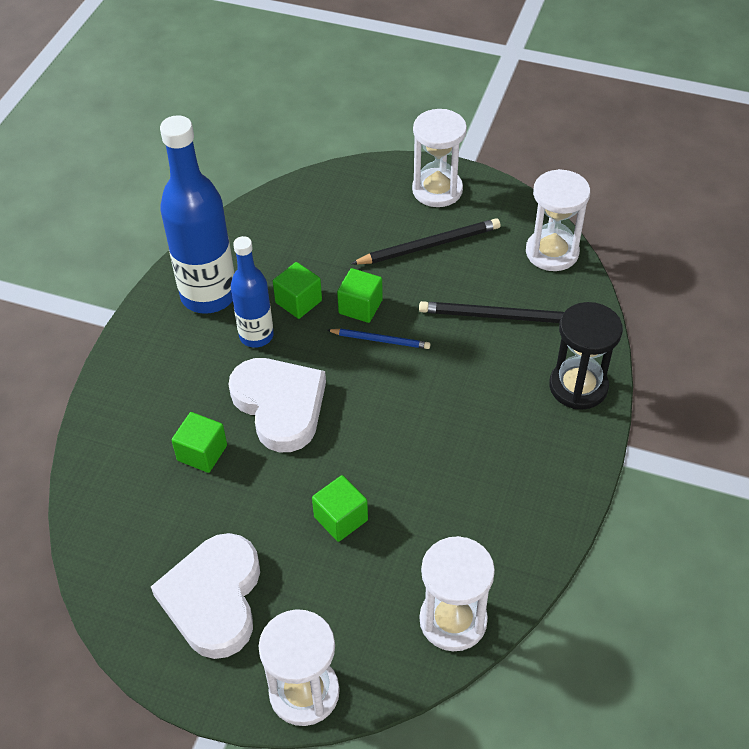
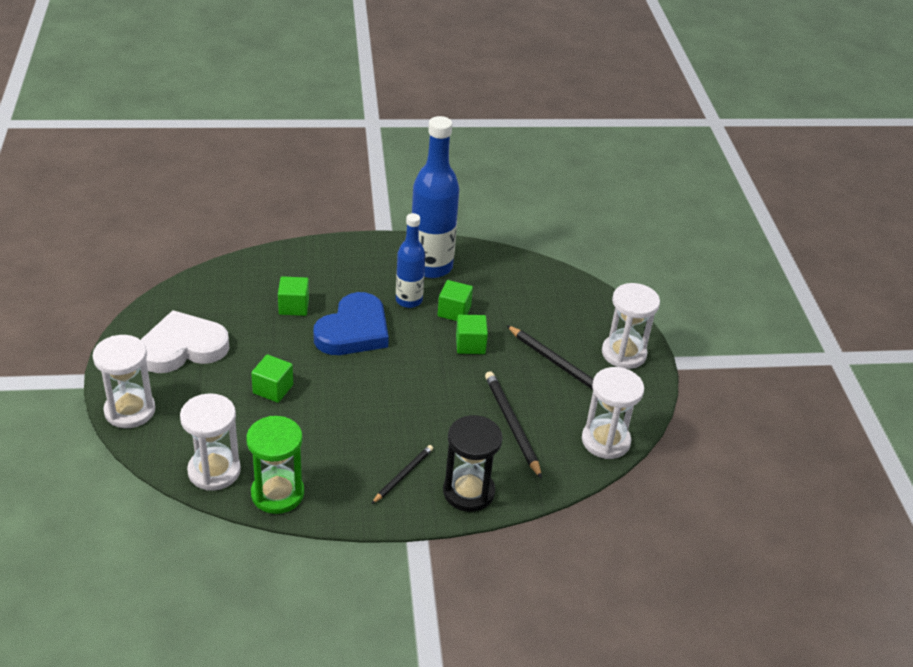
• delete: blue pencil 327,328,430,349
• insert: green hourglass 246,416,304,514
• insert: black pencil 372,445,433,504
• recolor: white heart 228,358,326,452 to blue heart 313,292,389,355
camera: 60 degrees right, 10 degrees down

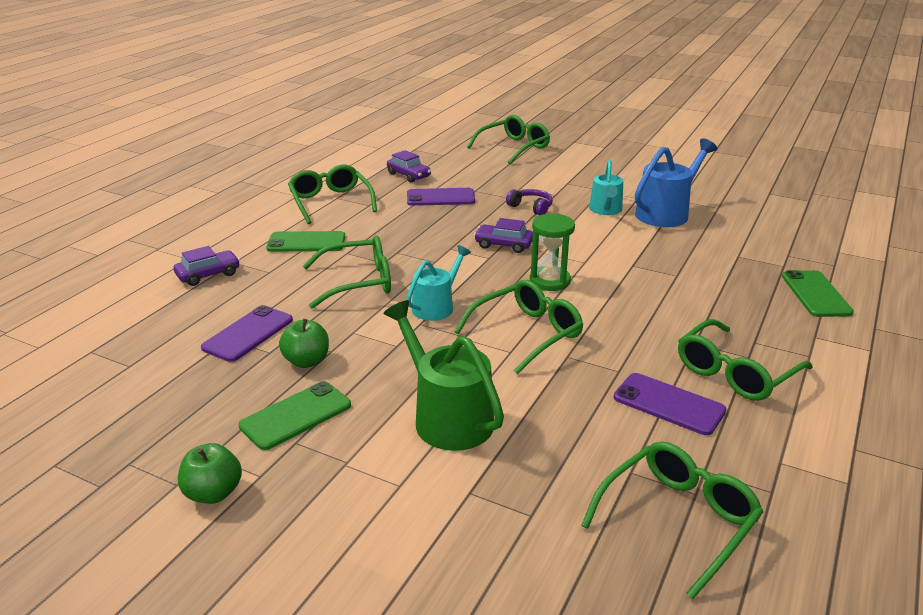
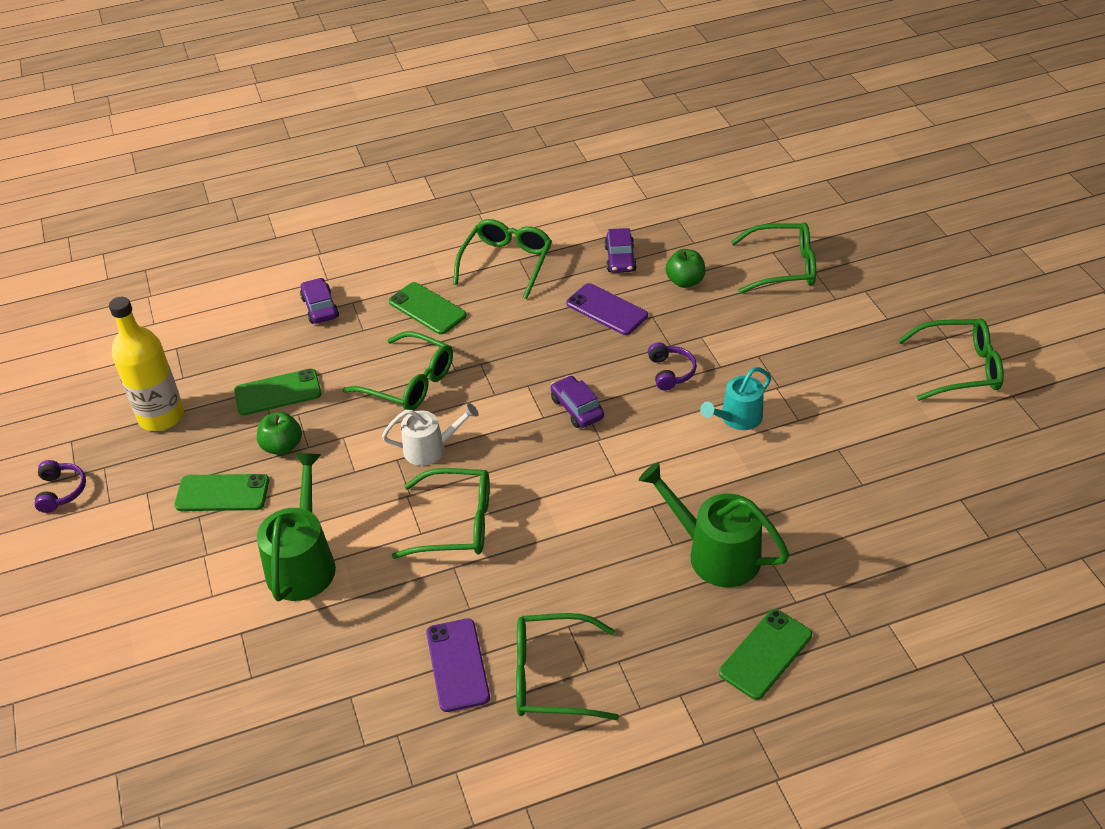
• delete: green hourglass 530,213,575,291
• delete: blue watering can 635,138,717,227
• insert: purple headphones 34,460,86,513
• insert: yellow bottle 109,297,184,431
• insert: green watering can 639,462,790,587
• move: green apple 178,443,242,504 to 665,249,705,288
• move: green glasses 581,441,763,599 to 898,318,1004,401
• recolor: purple phone 201,305,293,362 to green phone 234,369,321,415
• recolor: turquoise watering can 406,245,471,321 to white watering can 382,403,479,466
• rotate: purple car 174,246,240,286 = 300,278,339,324 120 degrees counterclockwise
camera: 45 degrees right, 15 degrees up

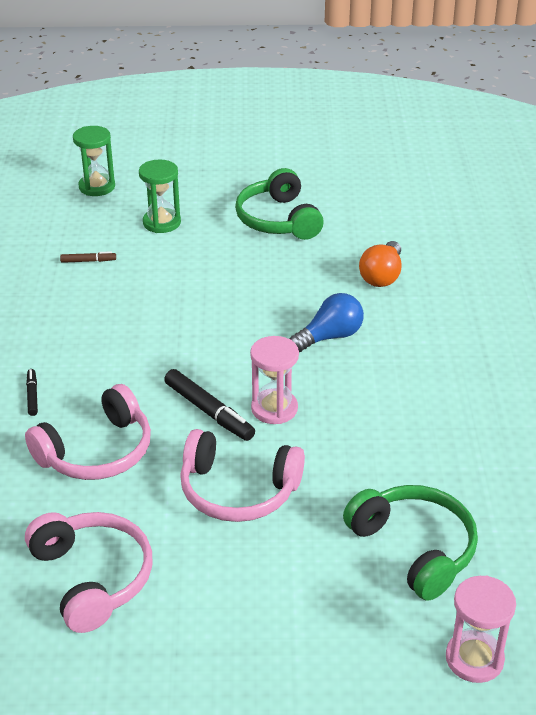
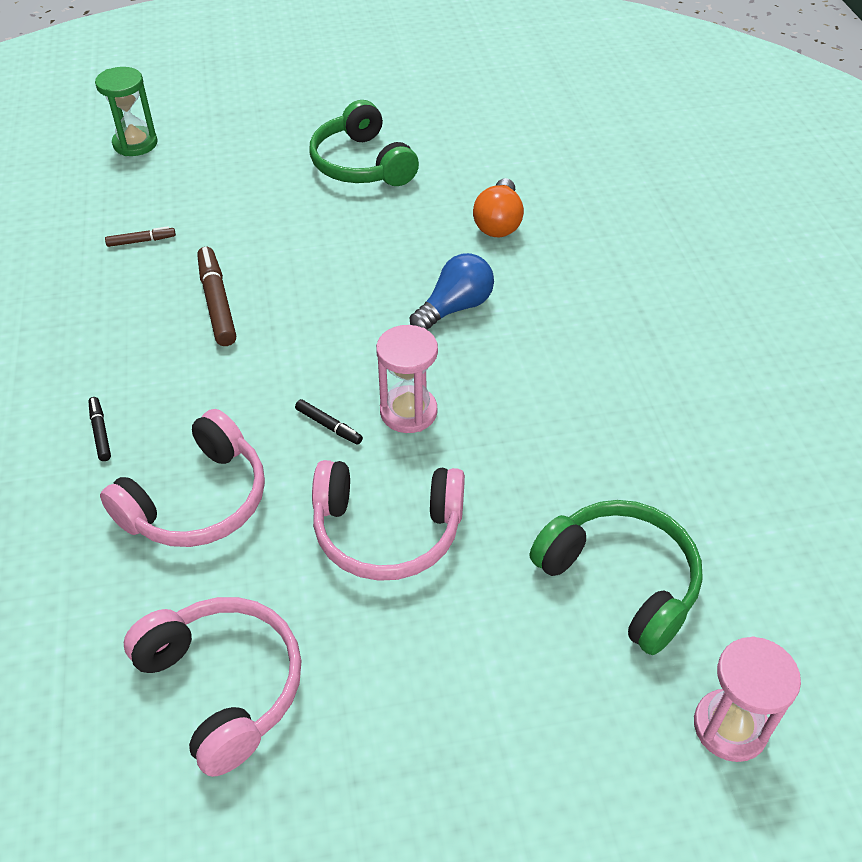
• delete: green hourglass 139,159,181,233
• insert: brown marker 197,247,236,346
• resize: black marker 164,369,255,441 = 295,399,363,445 x0.53
camera: 10 degrees left, 10 degrees up

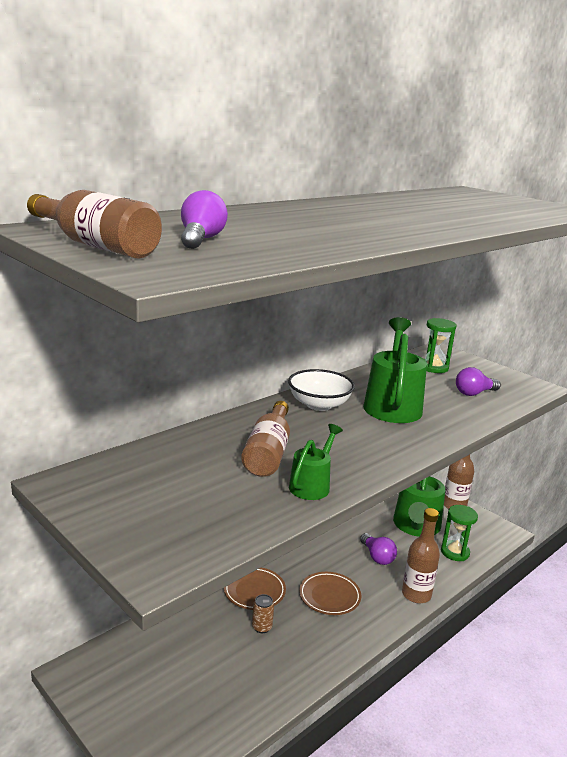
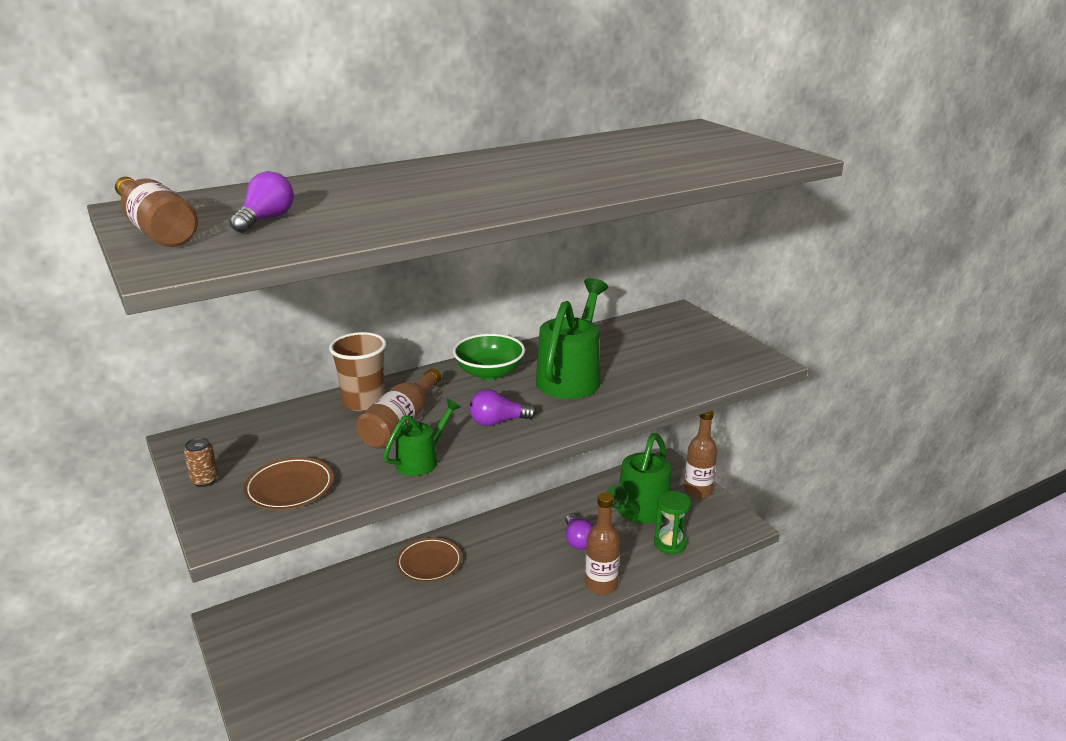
• delete: green hourglass 424,318,456,373
• insert: brown cup 329,332,386,411
• move: brown can 252,594,274,633 to 184,437,218,487
• move: brown plate 299,572,361,615 to 244,457,334,510
• move: purple light bulb 456,367,501,396 to 469,389,537,426
• recolor: white bowl 288,369,355,411 to green bowl 453,334,525,380
camera: 15 degrees right, 5 degrees up

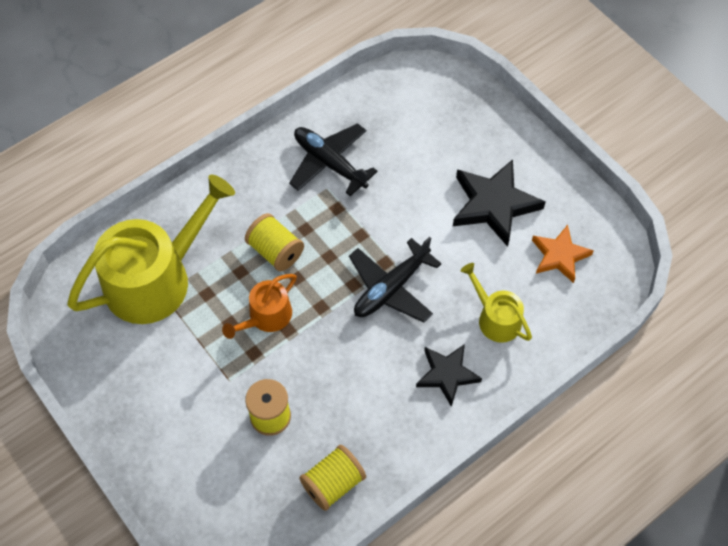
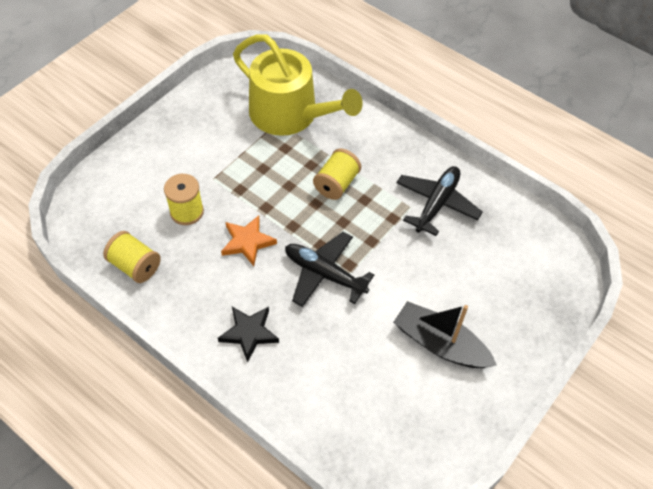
• delete: orange watering can 222,274,297,339
• delete: yellow watering can 460,263,532,343
• move: orange star 532,225,594,283 to 221,215,277,266
• replace: black star 453,159,546,247 to black boat 393,301,497,368
camera: 75 degrees right, 5 degrees down

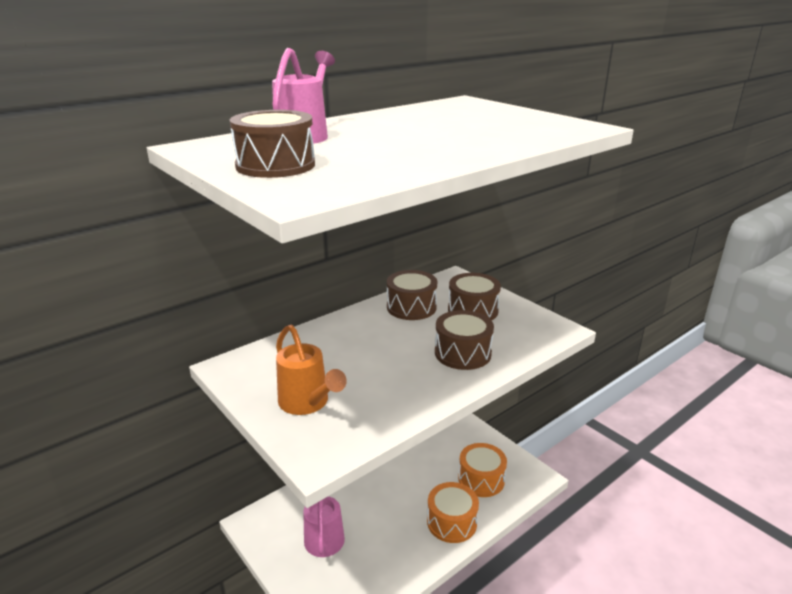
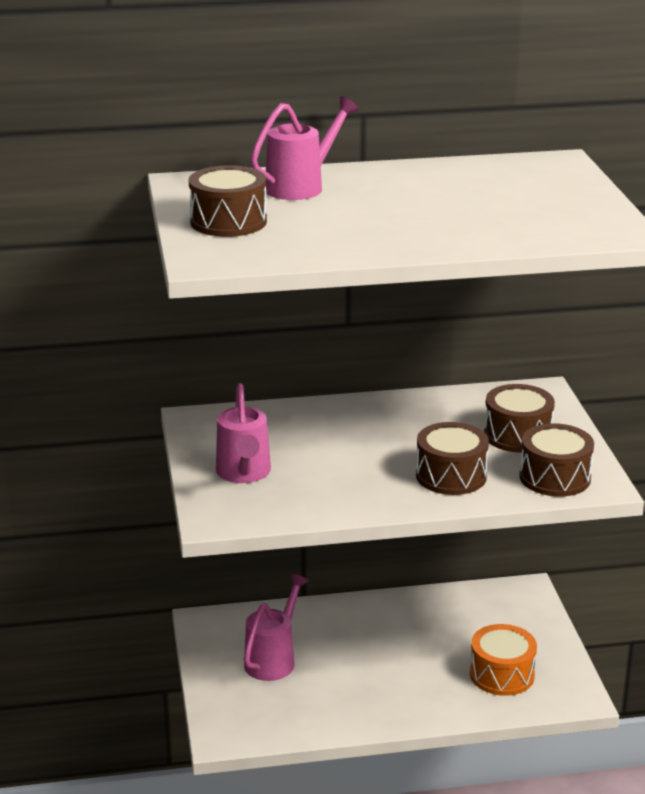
• delete: orange drum 427,482,479,543
• move: brown drum 387,270,437,320 to 519,423,594,497
• recolor: orange watering can 276,325,347,415 to pink watering can 216,383,271,483
camera: 30 degrees right, 0 degrees up

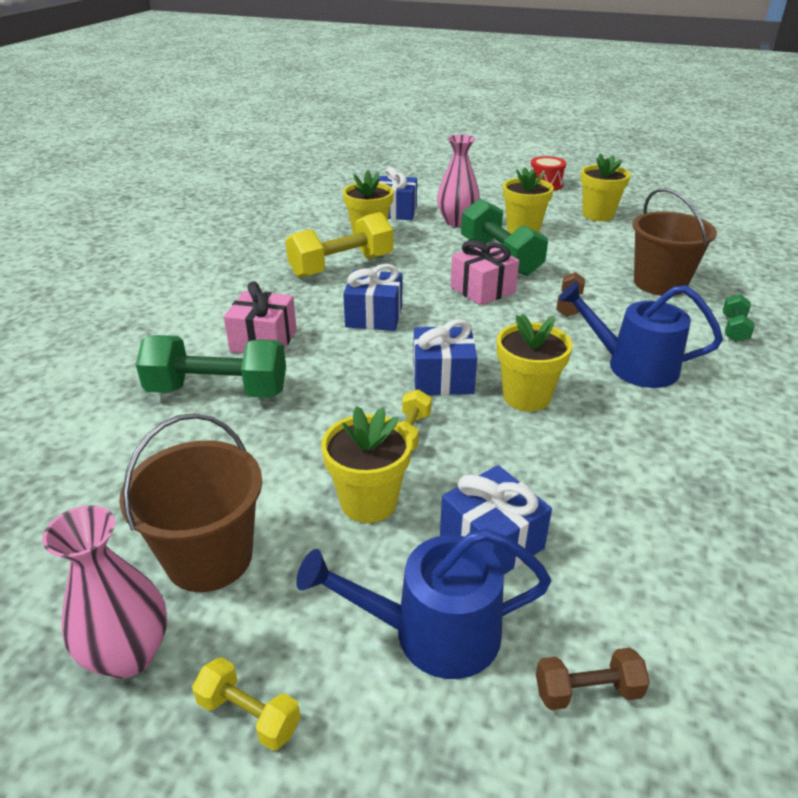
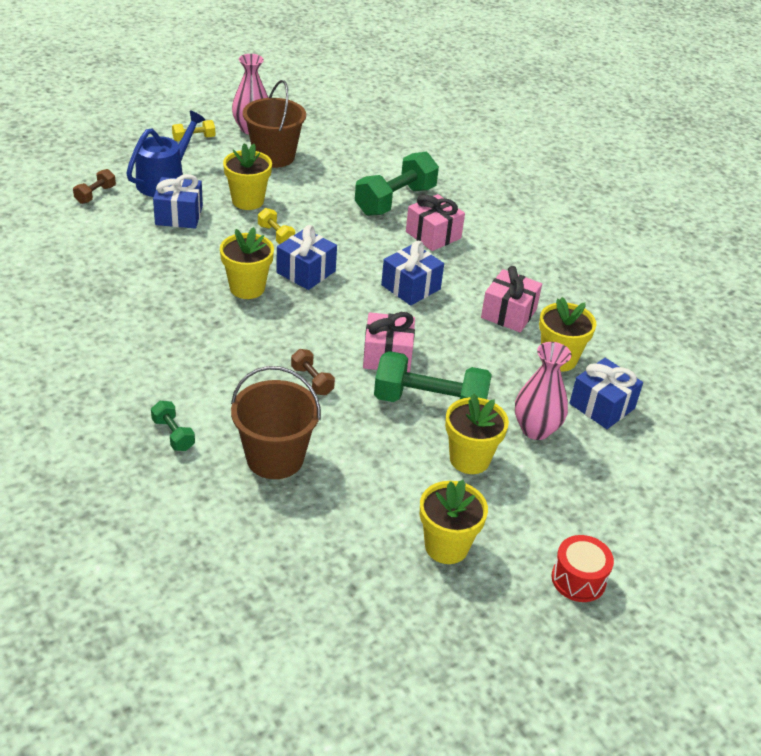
• delete: blue watering can 558,281,723,388
• replace: yellow dumbbell 285,212,393,278 to pink gift 481,266,542,333
camera: 125 degrees right, 5 degrees up

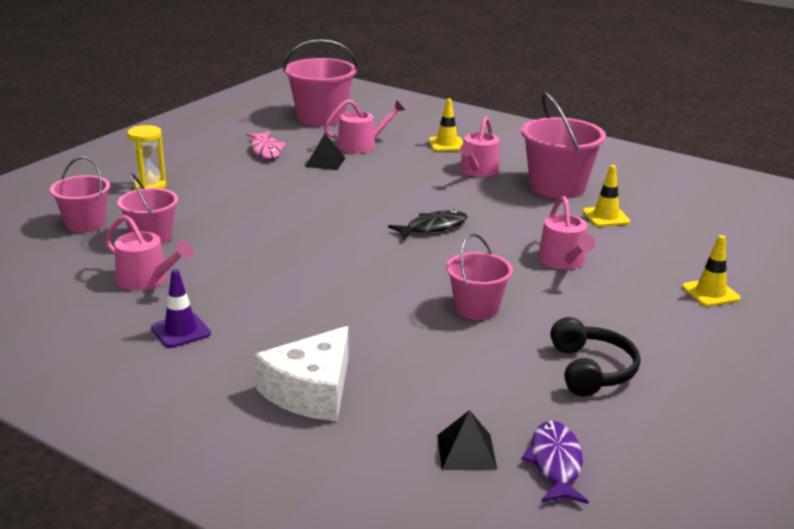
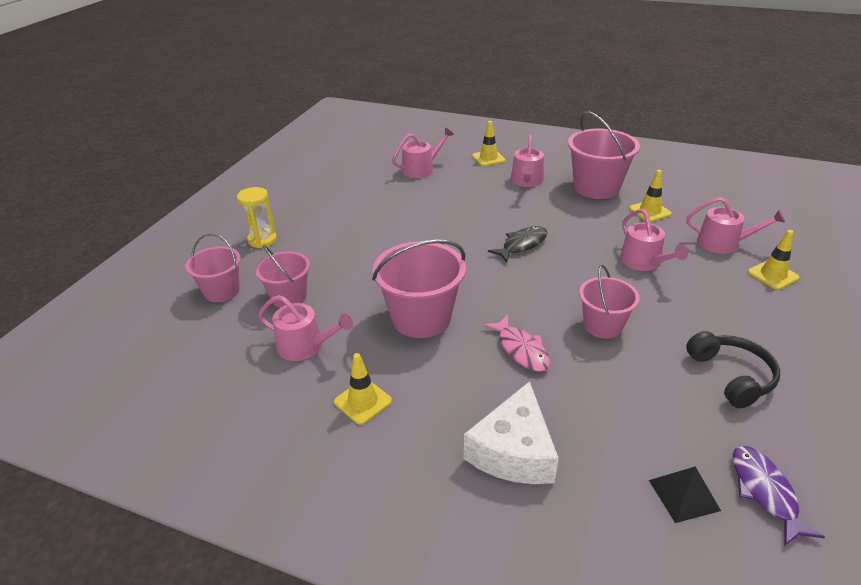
• delete: black pyramid 305,133,345,170
• insert: pink watering can 686,197,785,254
• move: pink fish 246,131,286,159 to 483,315,550,372
• move: pink bucket 283,39,358,126 to 372,239,466,338
• recolor: purple traffic cone 151,269,211,348 to yellow traffic cone 334,353,392,425
camera: 10 degrees left, 10 degrees up

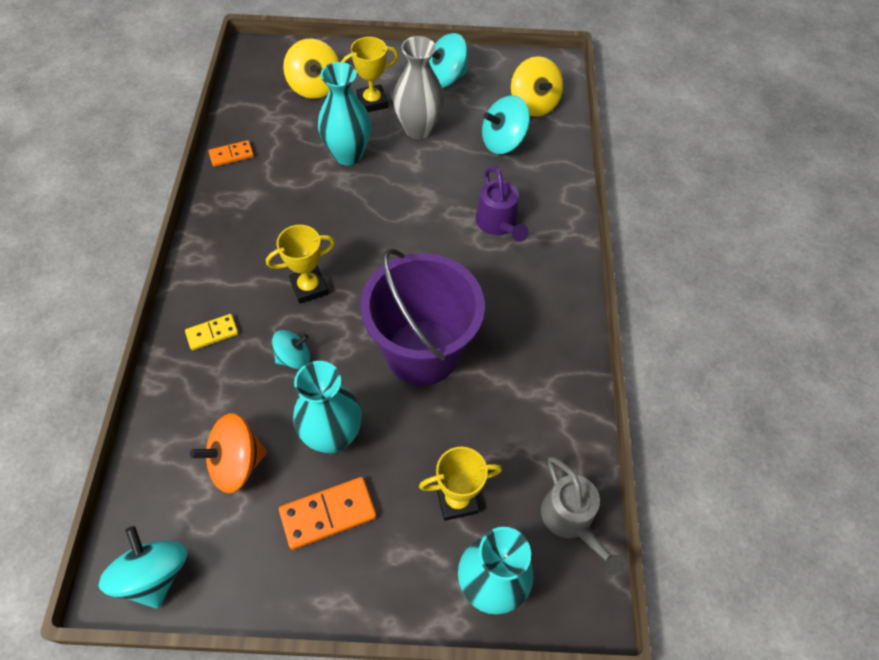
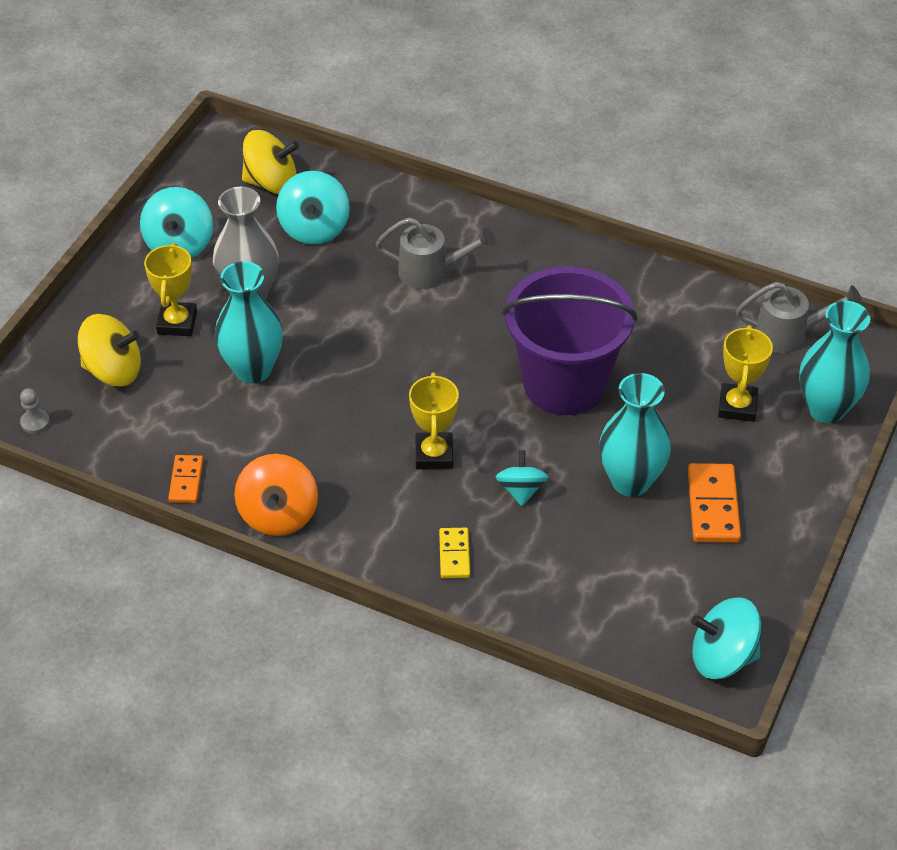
• insert: grey pawn 20,388,50,434
• move: orange spinning top 190,413,267,493 to 234,454,318,536
• recolor: purple watering can 476,166,529,242 to grey watering can 376,217,496,289
camera: 65 degrees left, 10 degrees down

